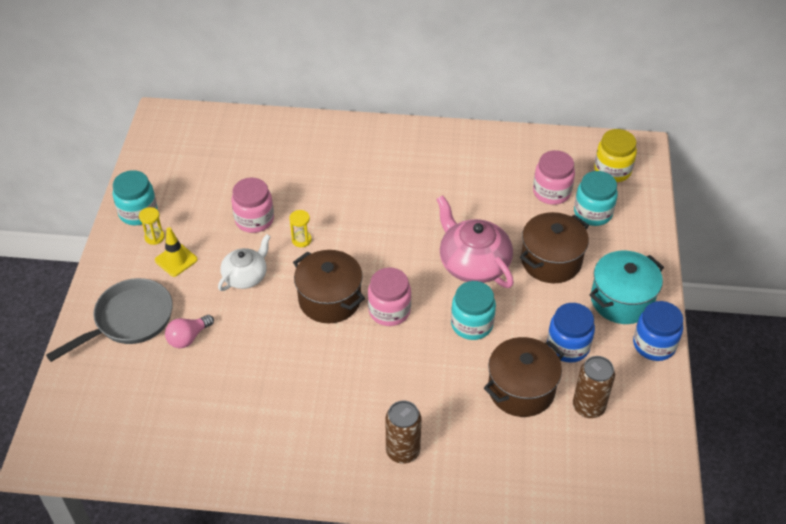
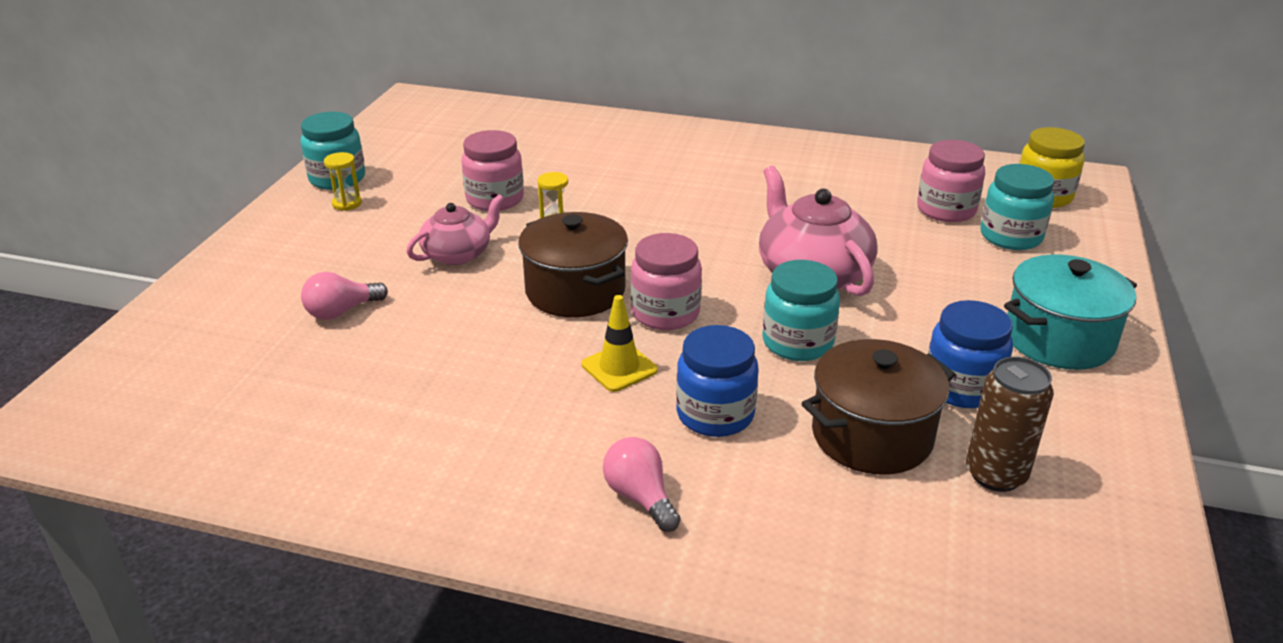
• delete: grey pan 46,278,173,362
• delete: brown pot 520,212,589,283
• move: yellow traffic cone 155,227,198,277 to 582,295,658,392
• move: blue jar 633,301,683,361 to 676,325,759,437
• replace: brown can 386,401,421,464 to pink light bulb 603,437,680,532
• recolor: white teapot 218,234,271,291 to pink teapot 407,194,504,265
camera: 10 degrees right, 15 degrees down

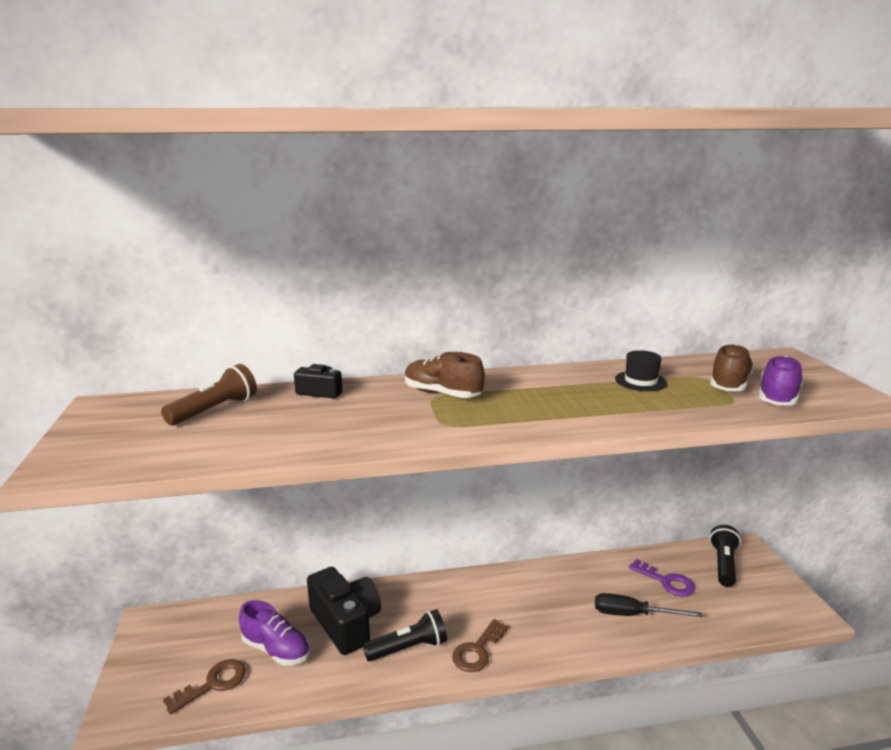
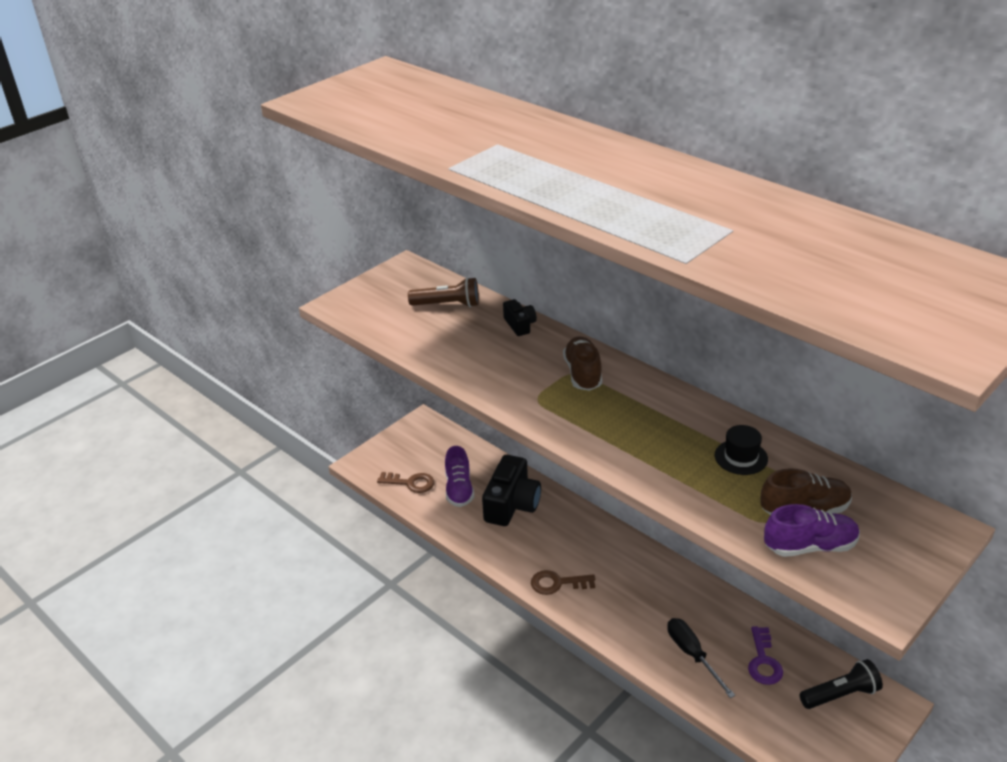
• delete: black flashlight 363,609,447,661
camera: 55 degrees right, 15 degrees up

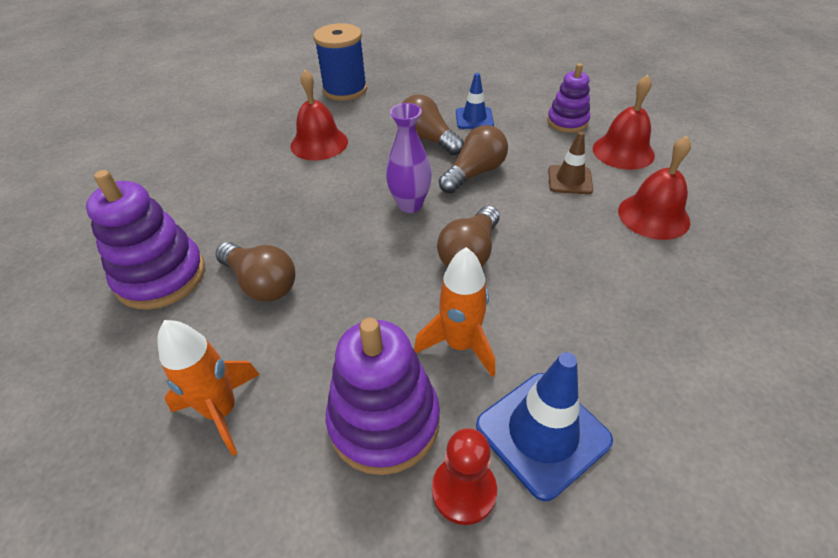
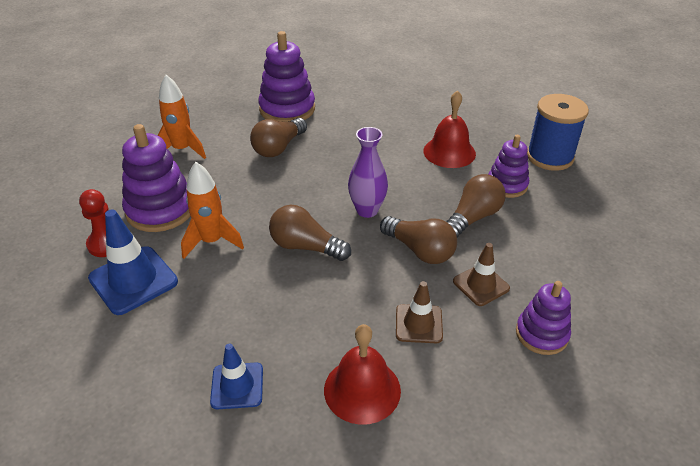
• delete: red bell 593,75,655,170
• insert: brown traffic cone 453,243,510,306
• insert: purple stacking toy 488,135,529,198
• move: blue traffic cone 456,73,494,129 to 210,344,263,409
camera: 85 degrees right, 5 degrees down

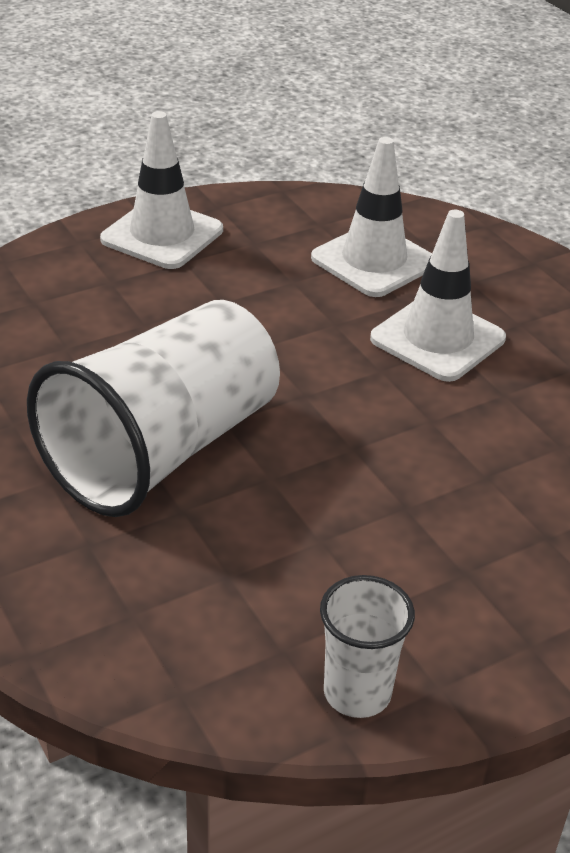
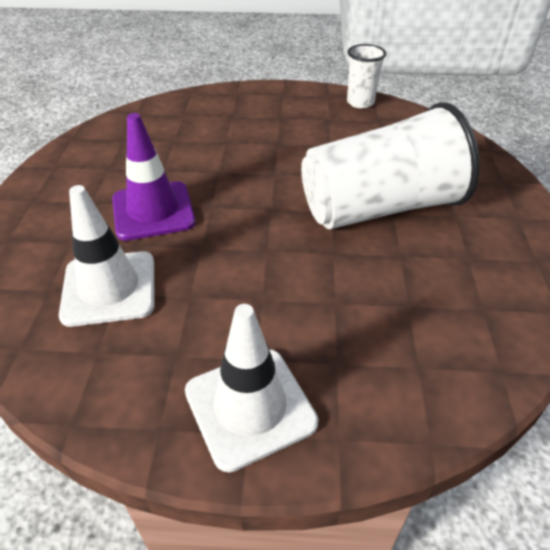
• recolor: white traffic cone 370,210,506,382 to purple traffic cone 112,113,196,241
camera: 145 degrees left, 5 degrees up

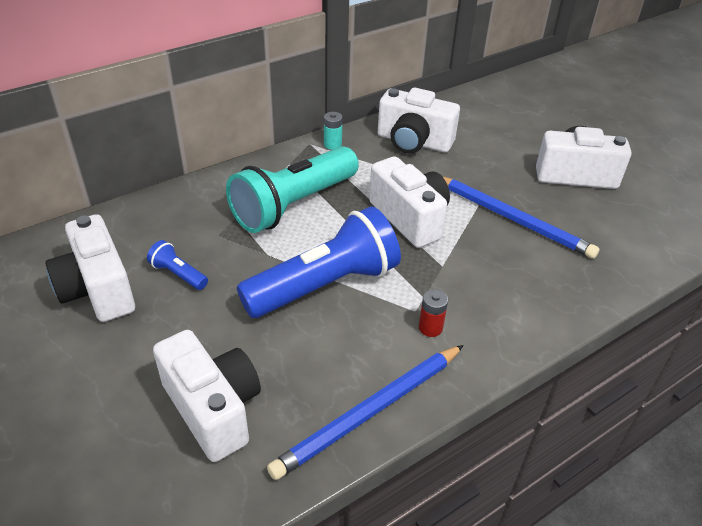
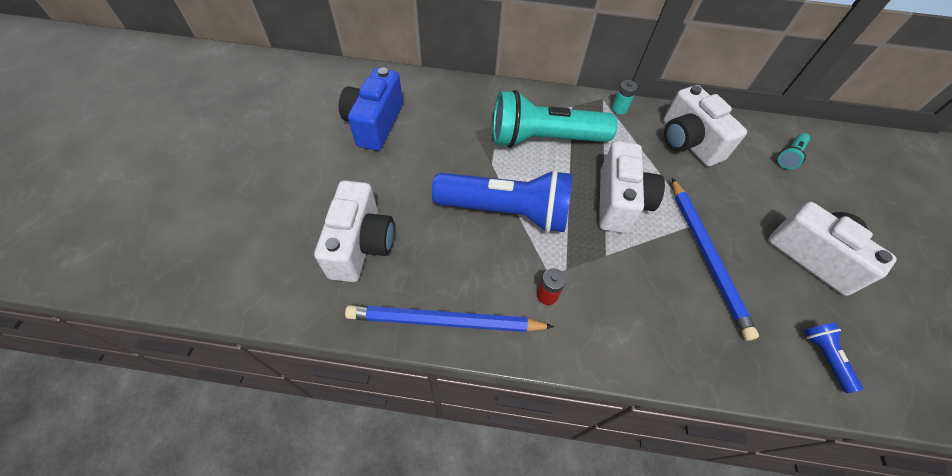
• insert: turquoise flashlight 778,133,810,169
• move: blue flashlight 147,240,208,290 to 804,322,863,393
• recolor: white camera 45,214,135,322 to blue camera 339,68,403,151
camera: 40 degrees right, 15 degrees up

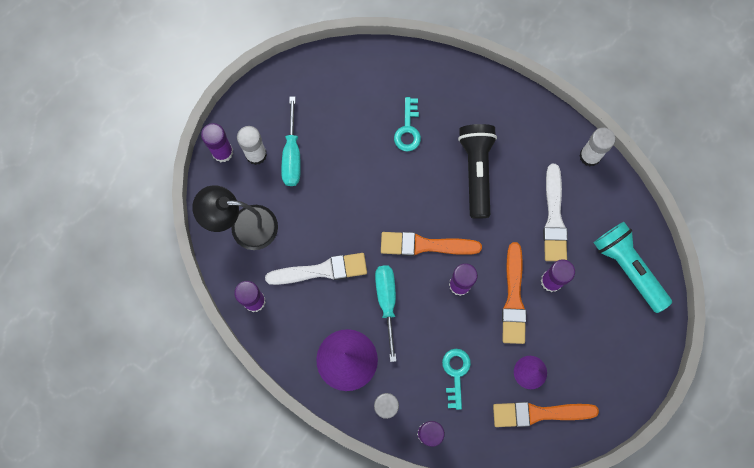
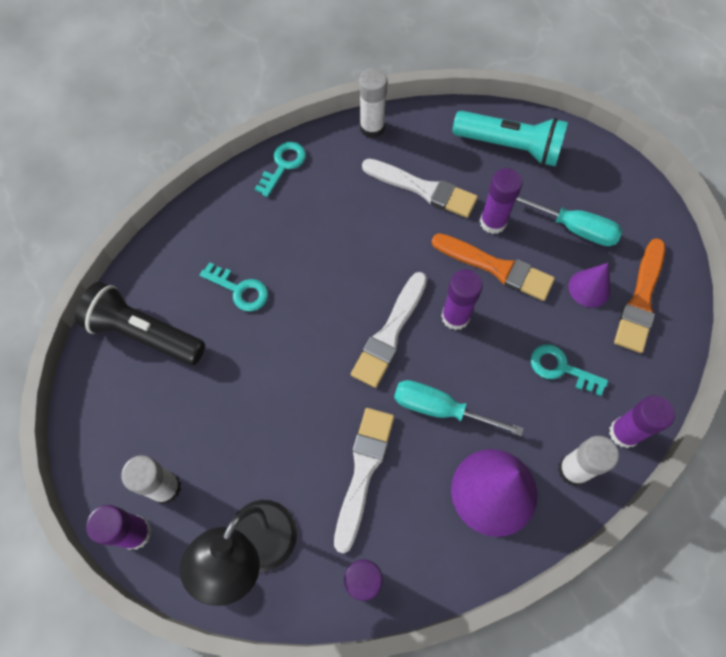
• insert: turquoise key 255,142,306,197
• move: turquoise screwdriver 281,97,301,186 to 515,197,622,246
• move: black flashlight 458,124,497,219 to 75,282,205,365
• recolor: orange brush 381,232,482,256 to white brush 351,272,427,388
• rotate: turquoise flashlight 594,222,672,313 = 453,111,568,166 150 degrees counterclockwise
camera: 65 degrees left, 10 degrees down

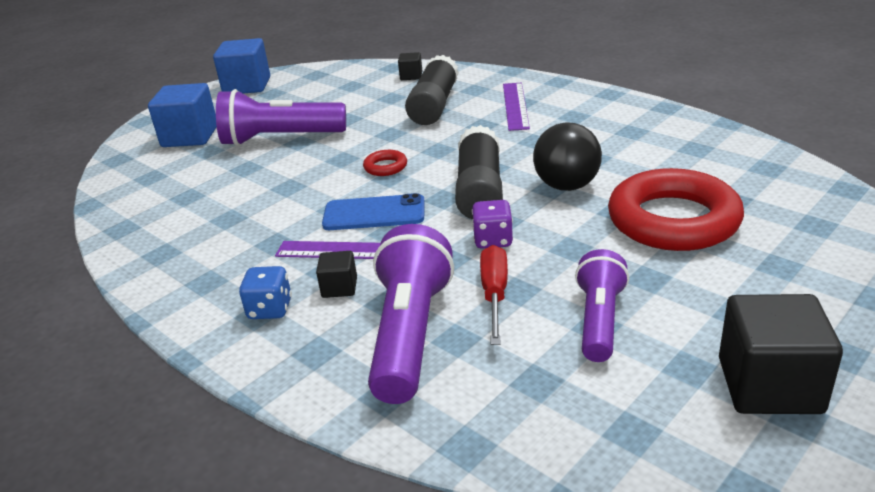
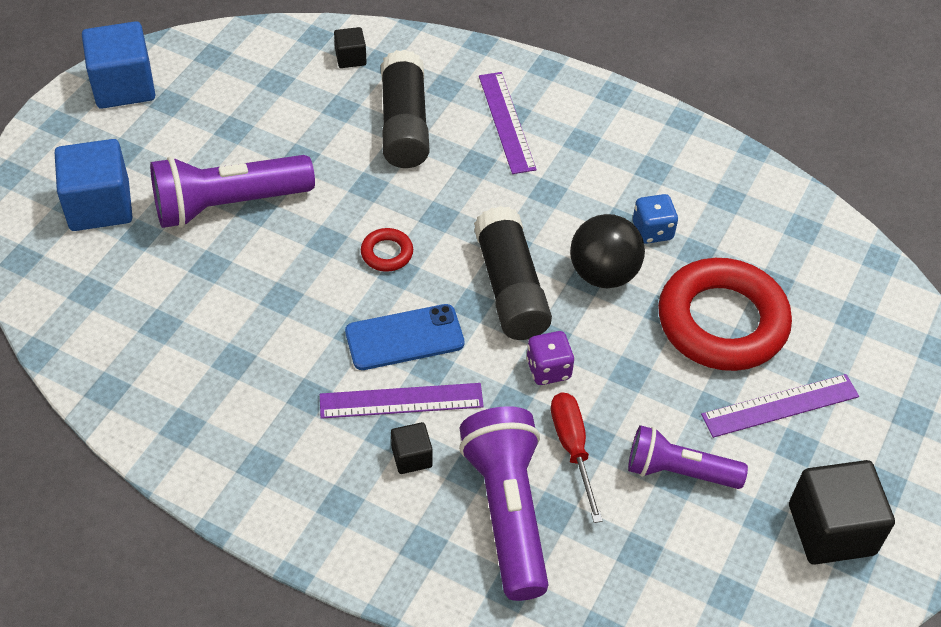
• insert: purple ruler 701,374,859,438
• move: blue dice 239,266,292,319 to 633,194,678,244
• rotate: purple flashlight 575,249,629,362 = 628,425,748,489 75 degrees counterclockwise
camera: 20 degrees left, 20 degrees up

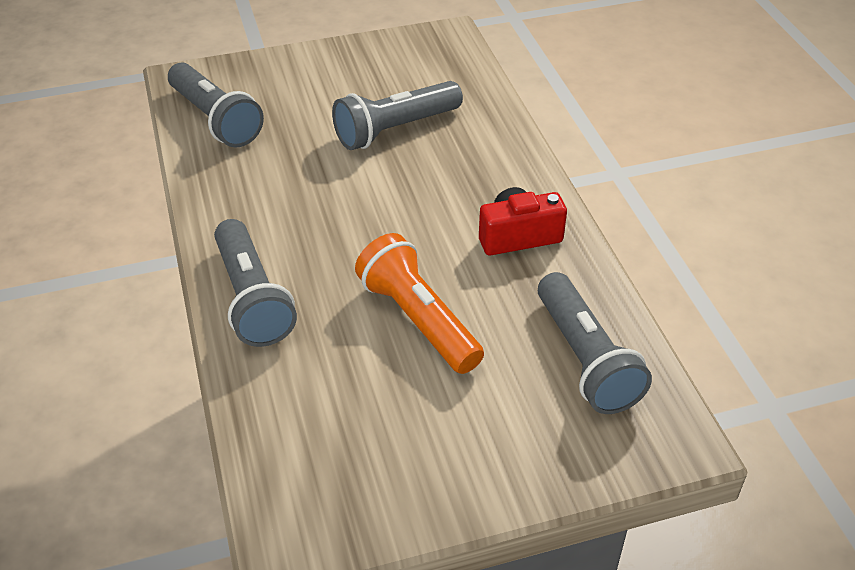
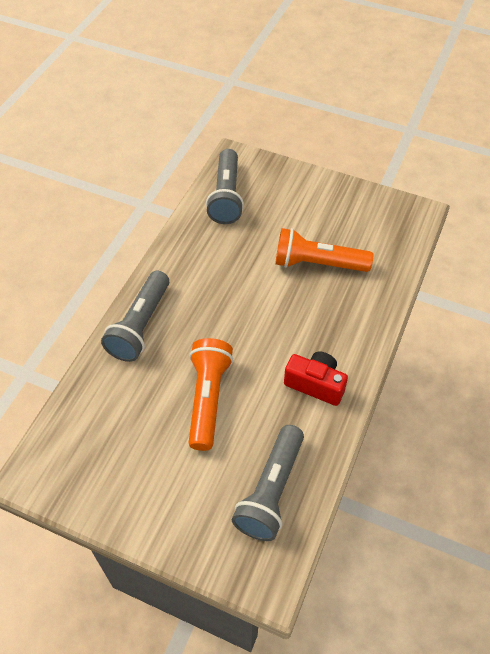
• recolor: grey flashlight 332,81,463,150 to orange flashlight 275,228,373,272
camera: 40 degrees right, 10 degrees up

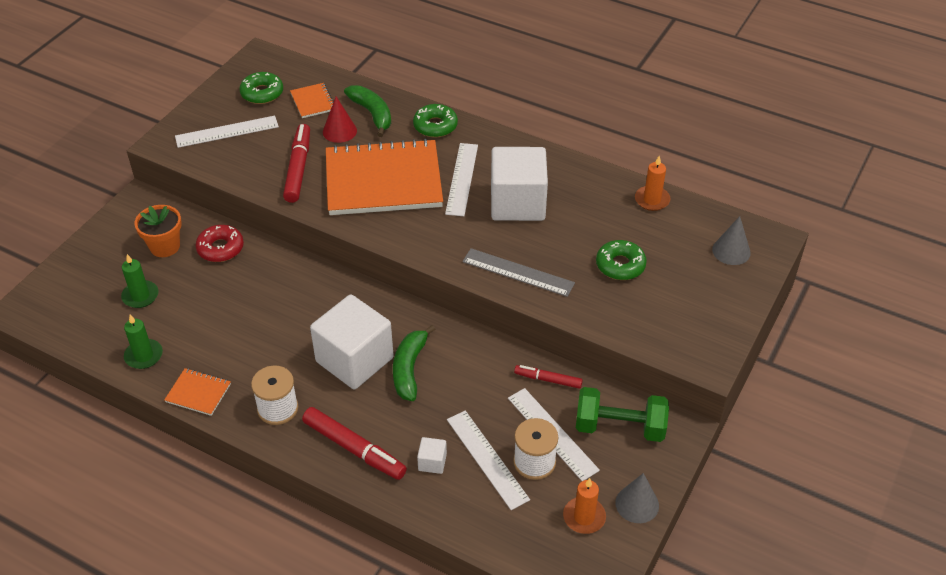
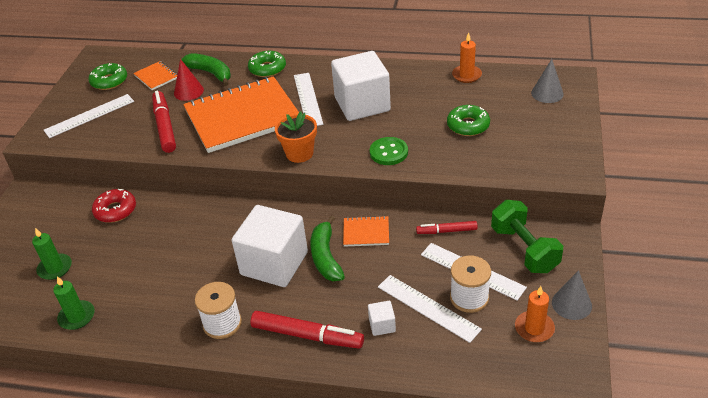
• move: orange flower pot 134,205,182,257 to 275,111,317,163
• move: orange notebook 164,368,231,416 to 343,216,389,247
• replace: grey ruler 462,248,575,297 to green button 370,137,408,165
• rotate: green dumbbell 576,387,669,442 = 491,200,563,273 75 degrees clockwise
camera: 15 degrees left, 5 degrees down

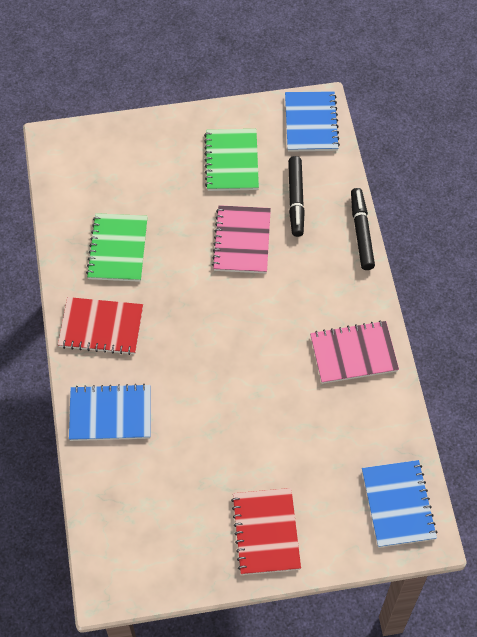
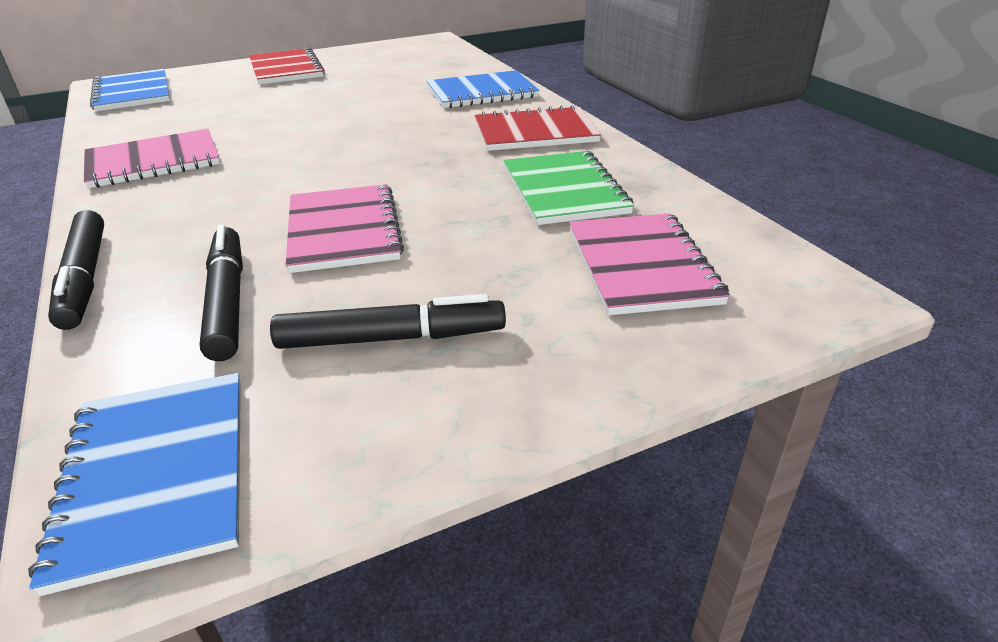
• insert: pink notebook 569,213,730,315
• replace: green notebook 204,129,259,191 to black marker 270,294,506,349
camera: 165 degrees right, 25 degrees down

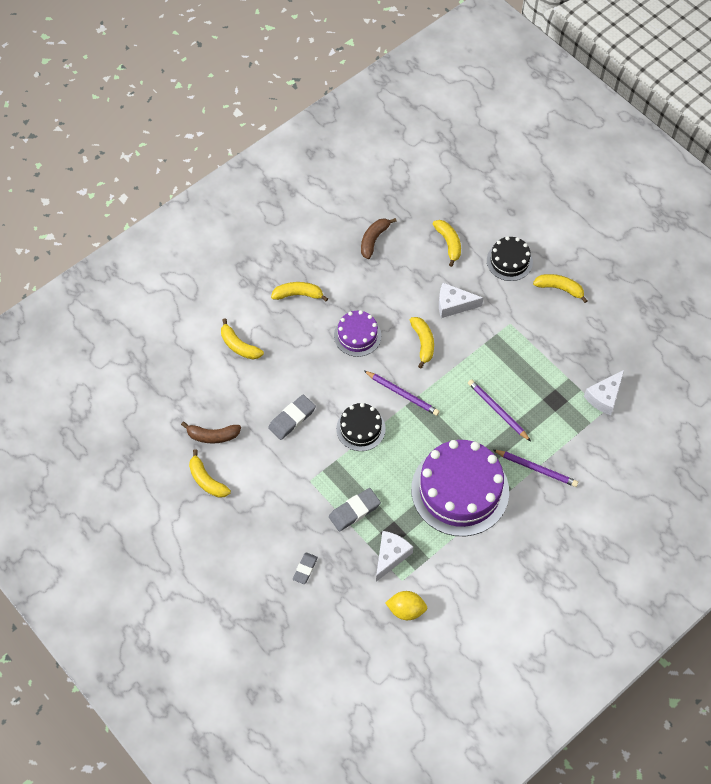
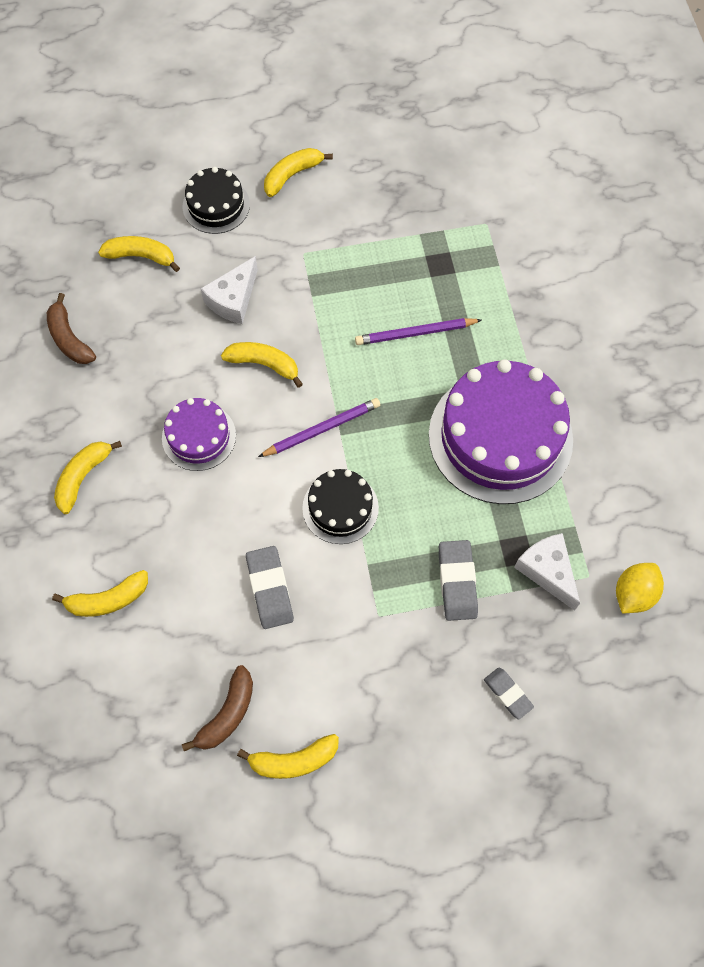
• delete: purple pencil 493,450,578,487
• delete: white cheese 584,370,624,415
camera: 60 degrees left, 5 degrees up

